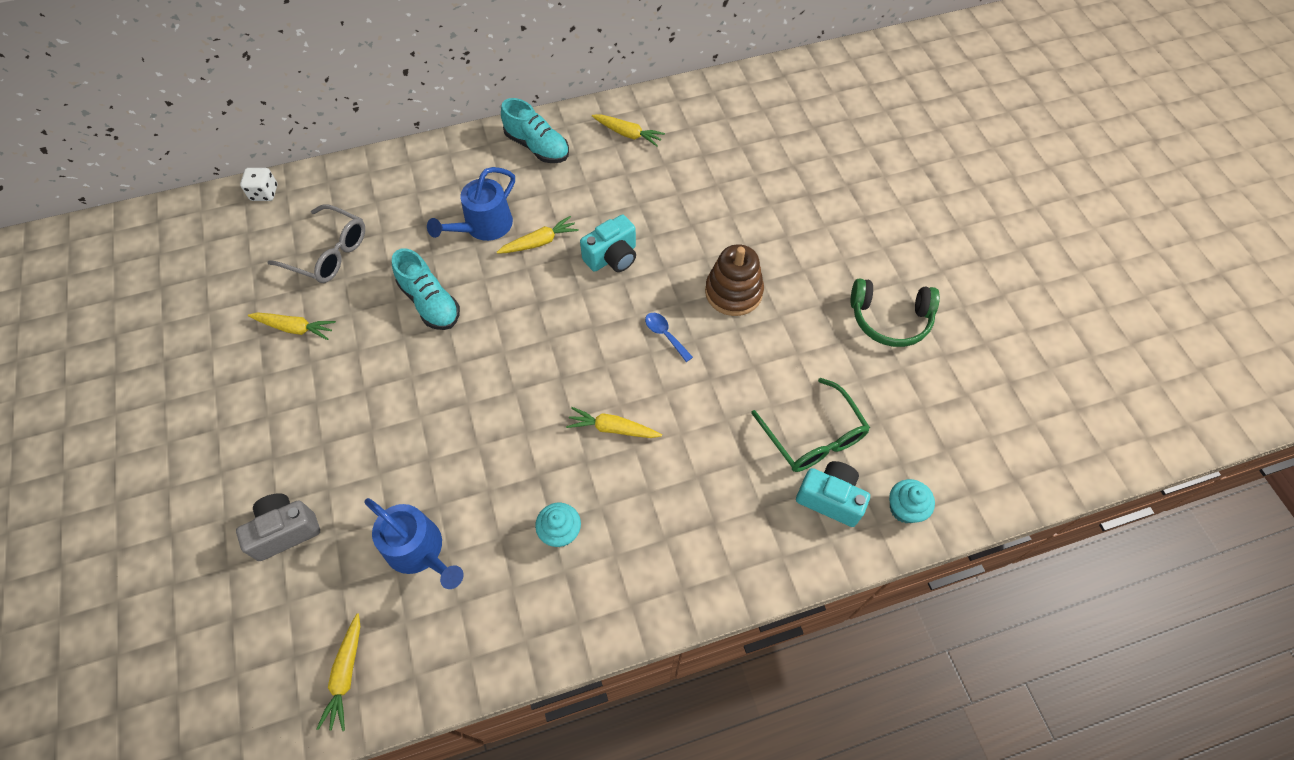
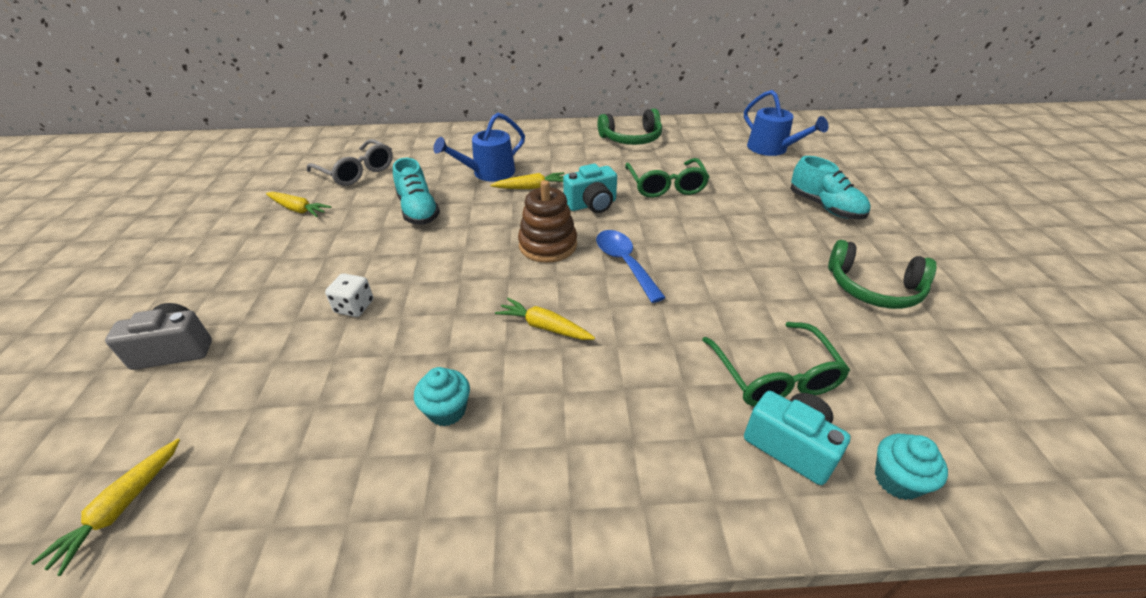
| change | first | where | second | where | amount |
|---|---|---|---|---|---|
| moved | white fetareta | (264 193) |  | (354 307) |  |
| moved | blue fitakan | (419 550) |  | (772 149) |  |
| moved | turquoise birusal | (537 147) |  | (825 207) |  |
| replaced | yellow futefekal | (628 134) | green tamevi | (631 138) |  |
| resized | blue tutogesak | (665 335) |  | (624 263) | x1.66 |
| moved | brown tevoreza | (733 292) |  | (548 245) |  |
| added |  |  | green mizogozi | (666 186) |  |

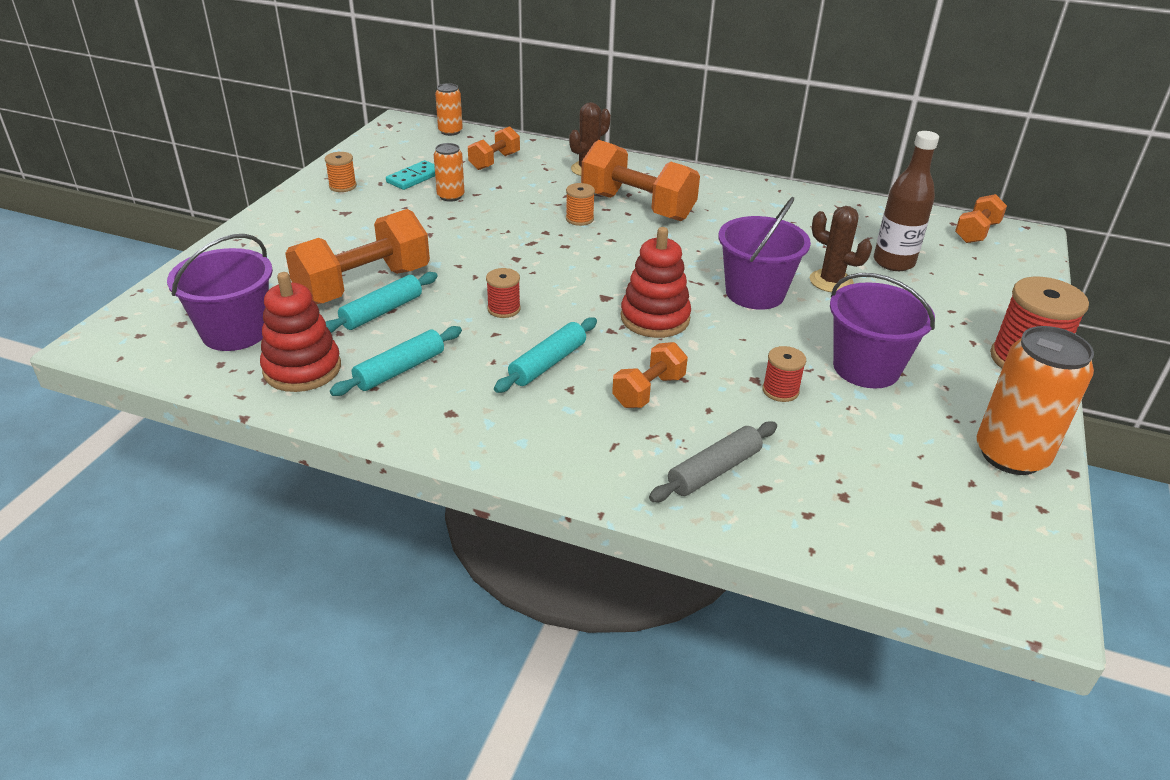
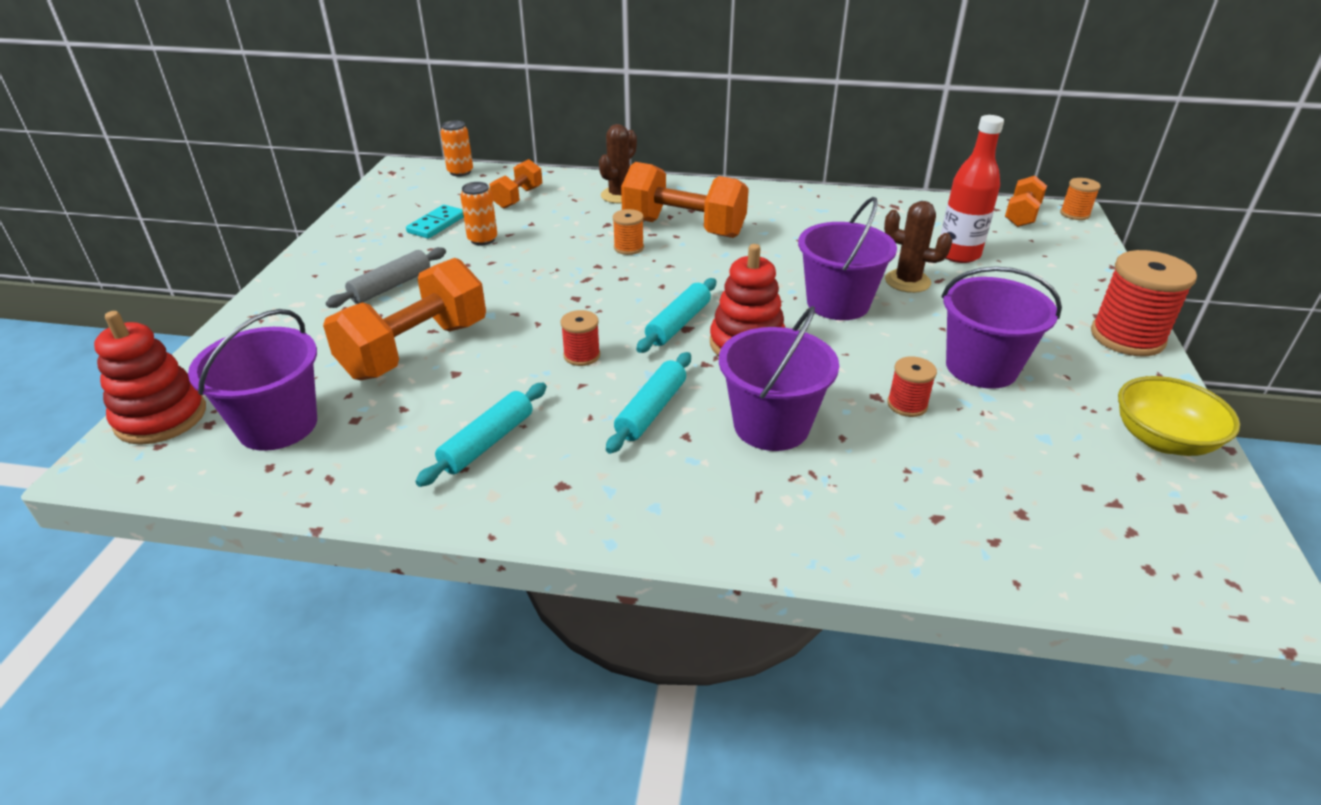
| change | first | where | second | where | amount |
|---|---|---|---|---|---|
| moved | red tevoreza | (302 369) |  | (161 417) |  |
| moved | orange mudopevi | (342 186) |  | (1074 214) |  |
| moved | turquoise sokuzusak | (382 311) |  | (678 324) |  |
| replaced | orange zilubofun | (648 391) | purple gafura | (771 426) |  |
| moved | grey sokuzusak | (714 471) |  | (391 286) |  |
| recoloured | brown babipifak | (893 262) | red babipifak | (958 254) |  |
| replaced | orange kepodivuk | (1011 455) | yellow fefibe | (1162 440) |  |

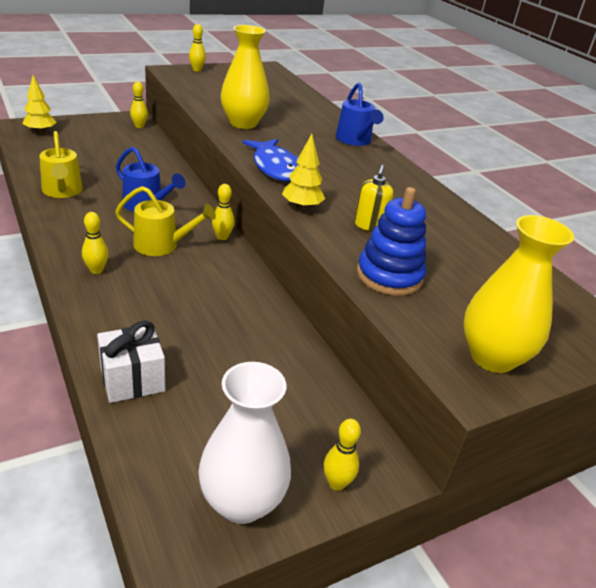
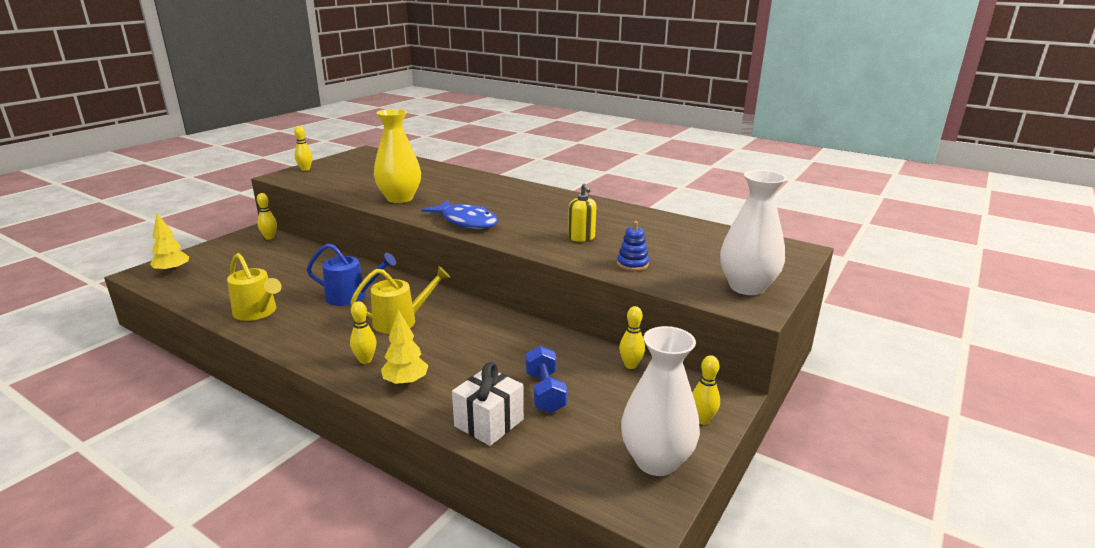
| change | first | where | second | where | amount |
|---|---|---|---|---|---|
| moved | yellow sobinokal | (222 237) |  | (630 365) |  |
| moved | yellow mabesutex | (301 207) |  | (406 382) |  |
| removed | blue fitakan | (355 140) |  |  |  |
| resized | blue tevoreza | (389 276) |  | (632 264) | x0.57 |
| recoloured | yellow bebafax | (492 357) | white bebafax | (747 287) |  |
| added |  |  | blue zilubofun | (545 392) |  |

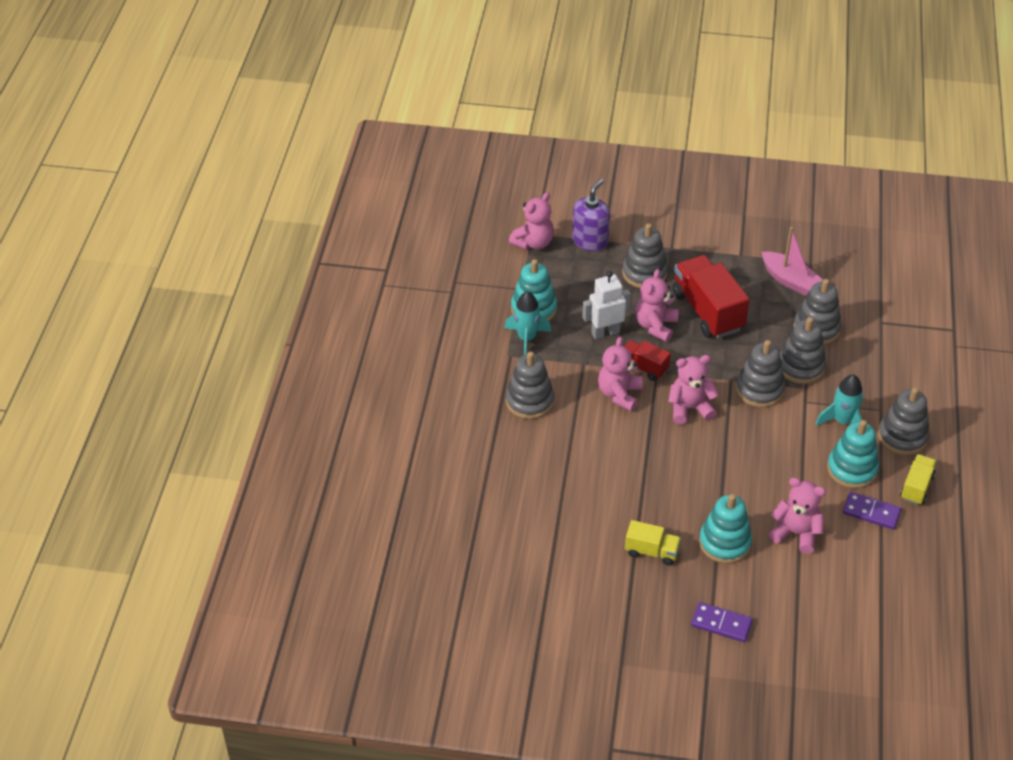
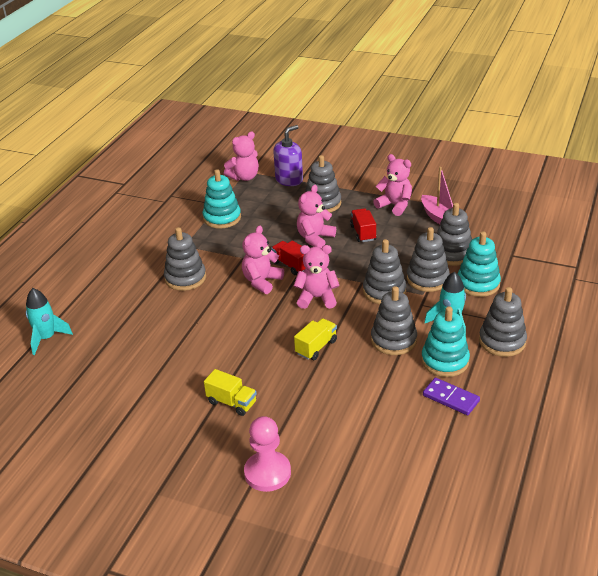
| change | first | where | second | where | amount |
|---|---|---|---|---|---|
| moved | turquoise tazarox | (526 338) |  | (46 338) |  |
| removed | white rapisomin | (605 332) |  |  |  |
| resized | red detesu | (707 311) |  | (363 233) | x0.53 |
| replaced | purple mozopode | (721 624) | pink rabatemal | (267 473) |  |
| moved | turquoise tevoreza | (724 543) |  | (478 284) |  |
| moved | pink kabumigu | (796 533) |  | (395 205) |  |
| moved | yellow detesu | (916 487) |  | (316 347) |  |
| added |  |  | grey tevoreza | (393 340) |  |

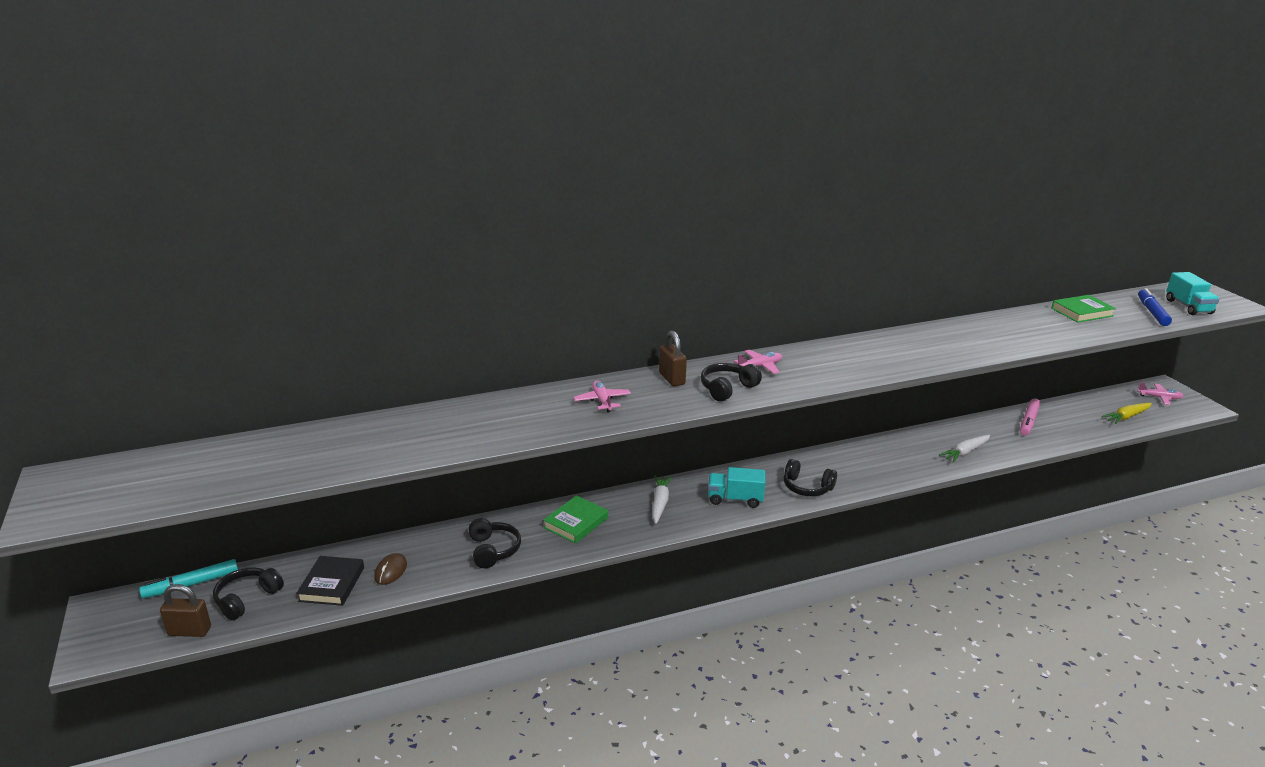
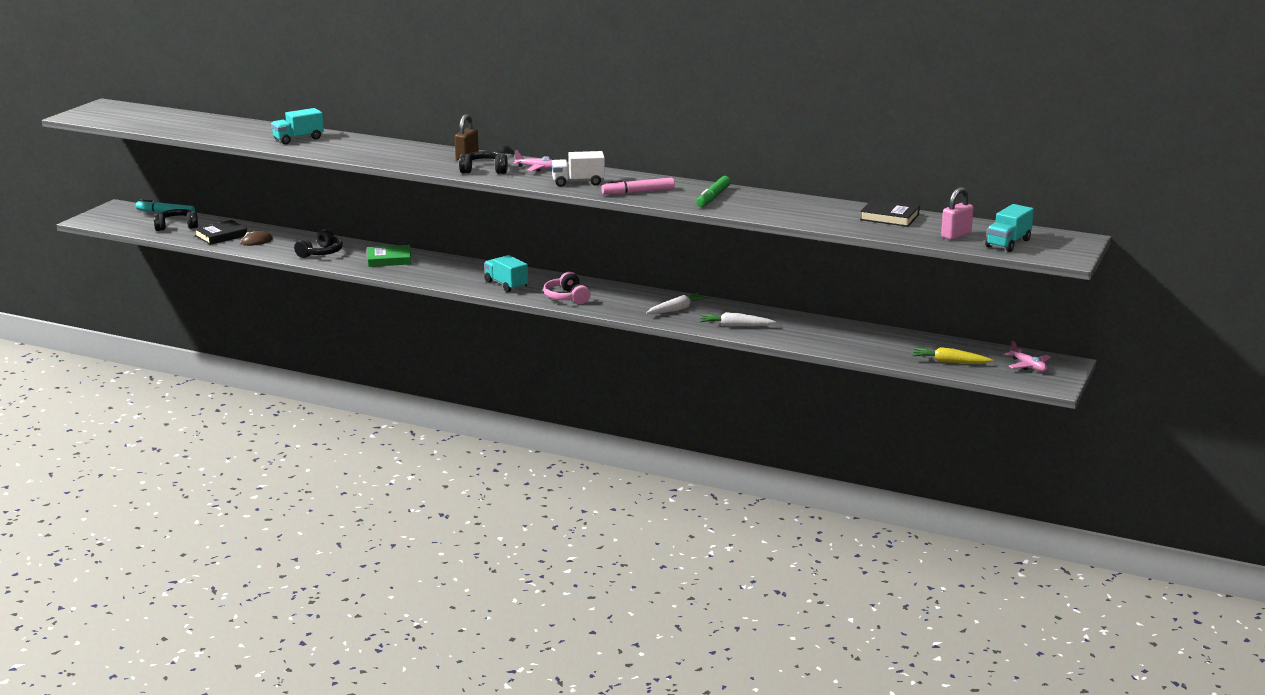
| change | first | where | second | where | amount |
|---|---|---|---|---|---|
| removed | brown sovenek | (189 631) |  |  |  |
| removed | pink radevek | (602 401) |  |  |  |
| moved | white futefekal | (660 503) |  | (677 309) |  |
| recoloured | black tamevi | (807 487) | pink tamevi | (567 297) |  |
| moved | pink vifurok | (1029 421) |  | (638 192) |  |
| recoloured | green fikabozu | (1081 312) | black fikabozu | (889 217) |  |
| replaced | blue vifurok | (1152 312) | pink sovenek | (956 235) |  |
| added |  |  | turquoise detesu | (298 139) |  |
| added |  |  | white detesu | (578 182) |  |
| added |  |  | green vifurok | (713 197) |  |

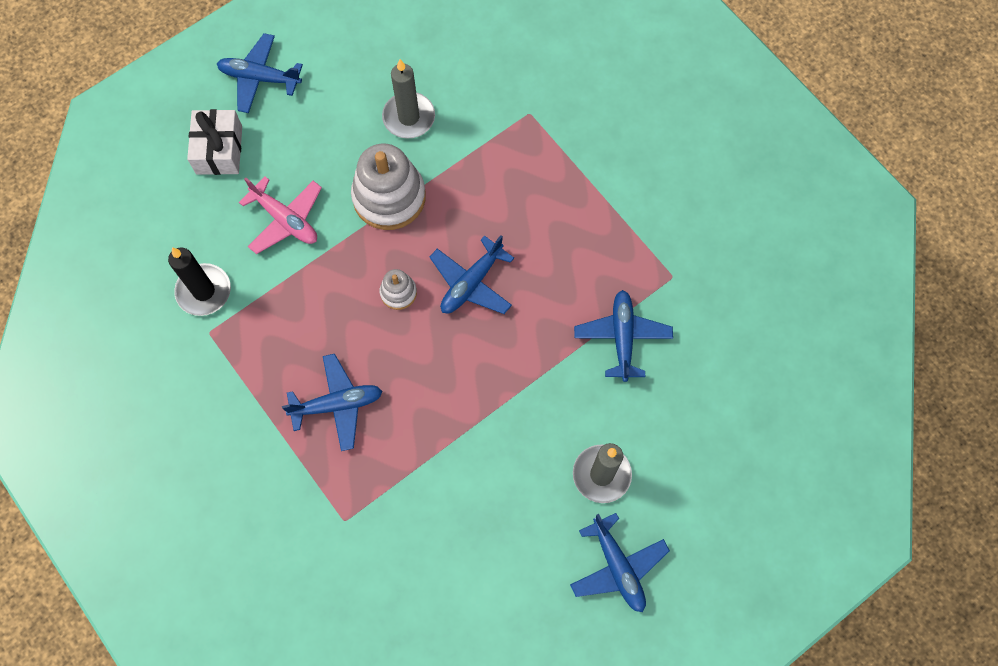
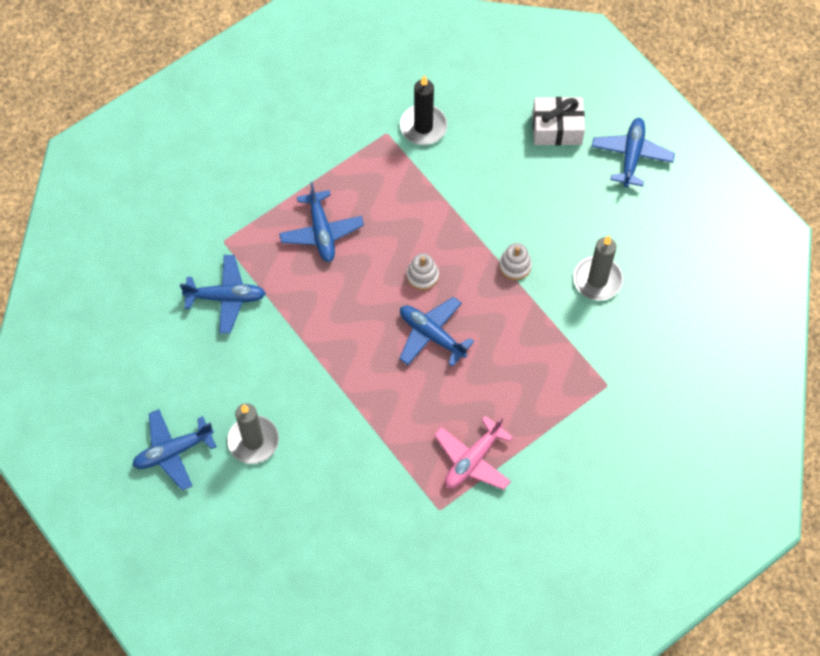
| change | first | where | second | where | amount |
|---|---|---|---|---|---|
| moved | pink radevek | (285 220) |  | (473 459) |  |
| resized | white tevoreza | (389 197) |  | (515 266) | x0.49 |
| moved | blue radevek | (622 337) |  | (226 297) |  |

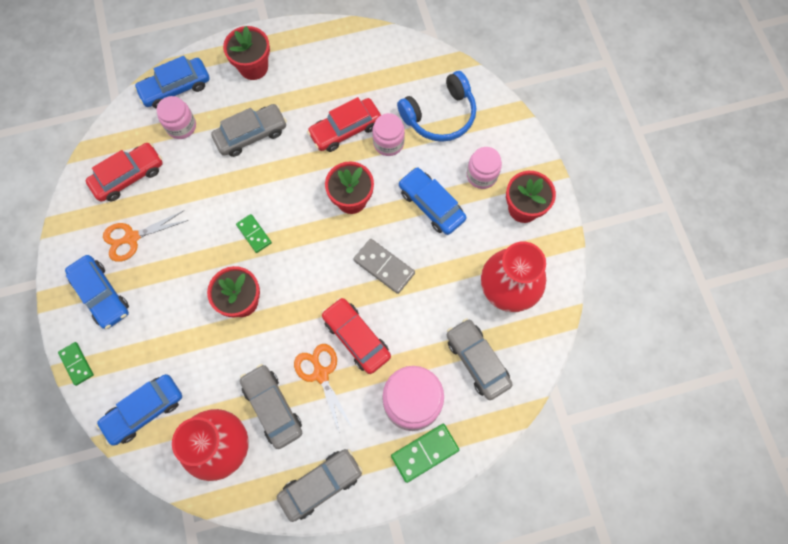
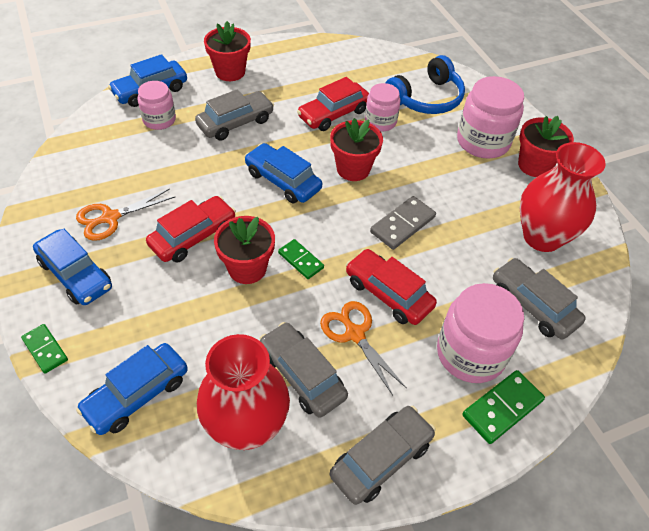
| change | first | where | second | where | amount |
|---|---|---|---|---|---|
| moved | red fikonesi | (128 176) |  | (193 236) |  |
| moved | green mozopode | (254 234) |  | (301 260) |  |
| turned | grey mozopode | (384 267) |  | (402 225) | 75 degrees counterclockwise |
| moved | blue fikonesi | (431 205) |  | (283 181) |  |
| resized | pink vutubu | (481 175) |  | (483 141) | x1.65 |

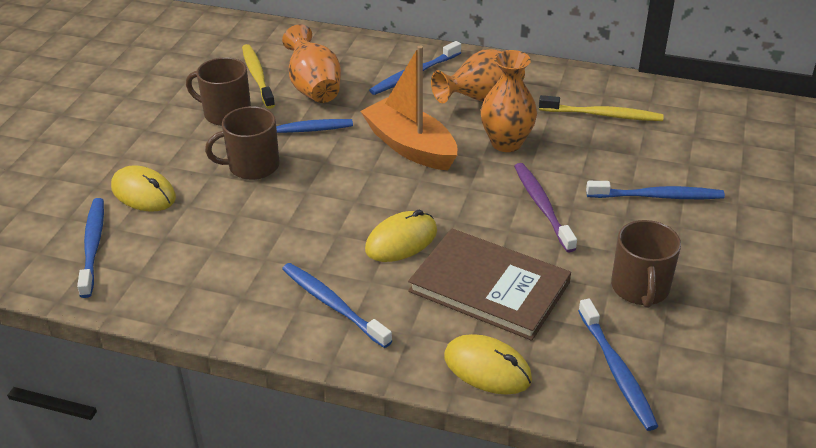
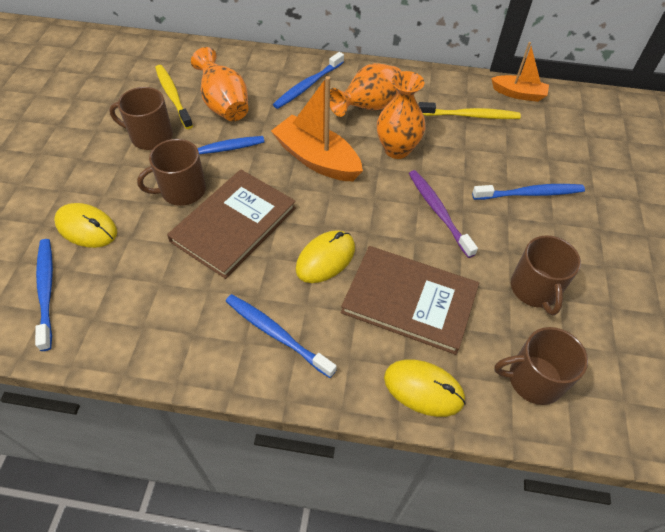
| change | first | where | second | where | amount |
|---|---|---|---|---|---|
| replaced | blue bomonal | (617 371) | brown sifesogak | (533 379) |  |
| added |  |  | brown fikabozu | (234 224) |  |
| added |  |  | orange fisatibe | (518 94) |  |

